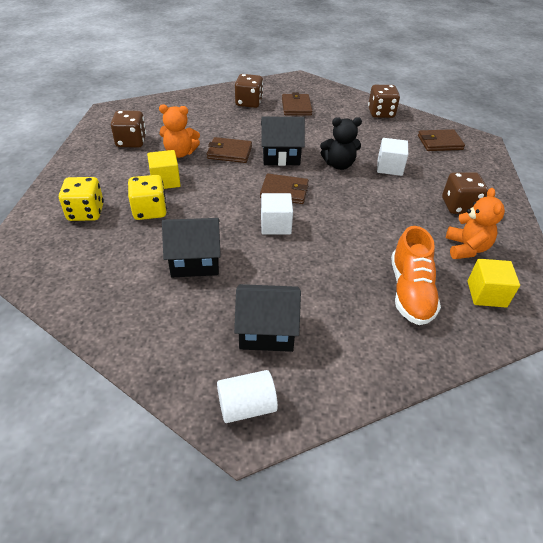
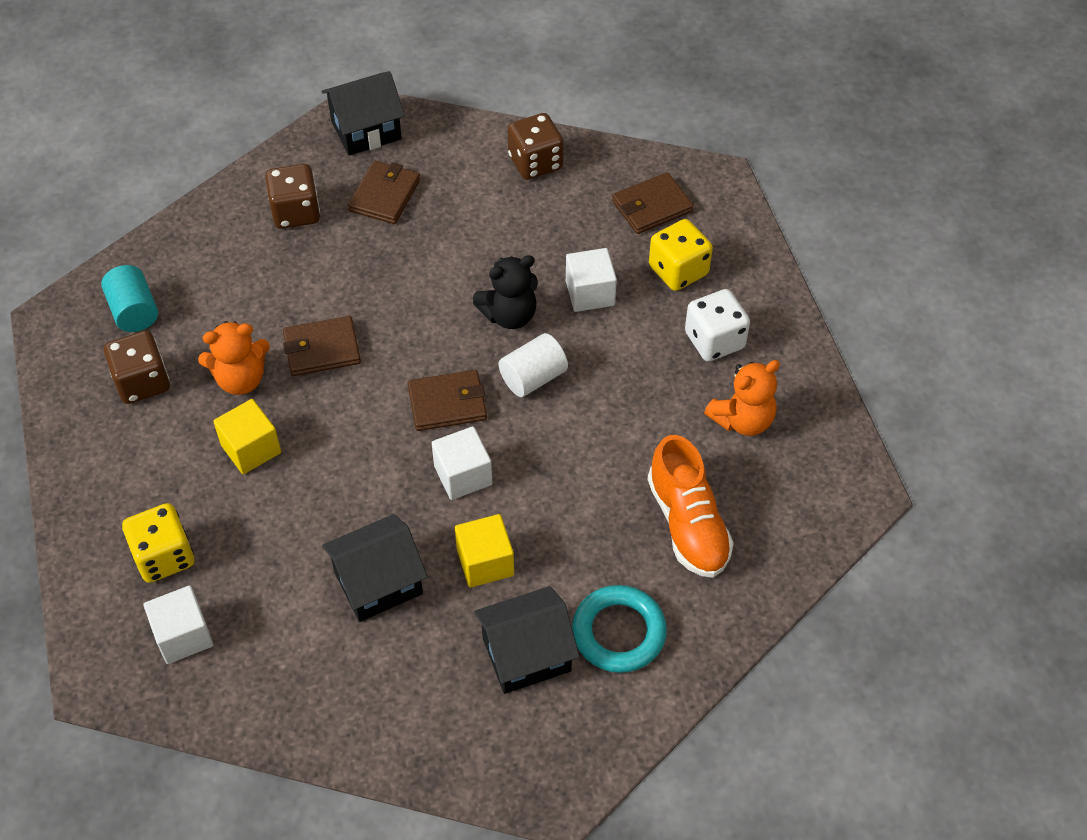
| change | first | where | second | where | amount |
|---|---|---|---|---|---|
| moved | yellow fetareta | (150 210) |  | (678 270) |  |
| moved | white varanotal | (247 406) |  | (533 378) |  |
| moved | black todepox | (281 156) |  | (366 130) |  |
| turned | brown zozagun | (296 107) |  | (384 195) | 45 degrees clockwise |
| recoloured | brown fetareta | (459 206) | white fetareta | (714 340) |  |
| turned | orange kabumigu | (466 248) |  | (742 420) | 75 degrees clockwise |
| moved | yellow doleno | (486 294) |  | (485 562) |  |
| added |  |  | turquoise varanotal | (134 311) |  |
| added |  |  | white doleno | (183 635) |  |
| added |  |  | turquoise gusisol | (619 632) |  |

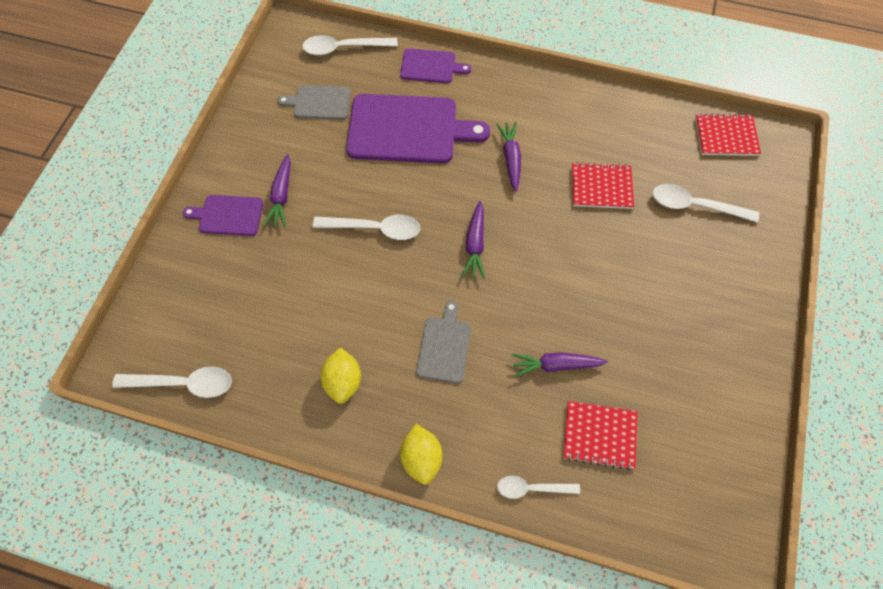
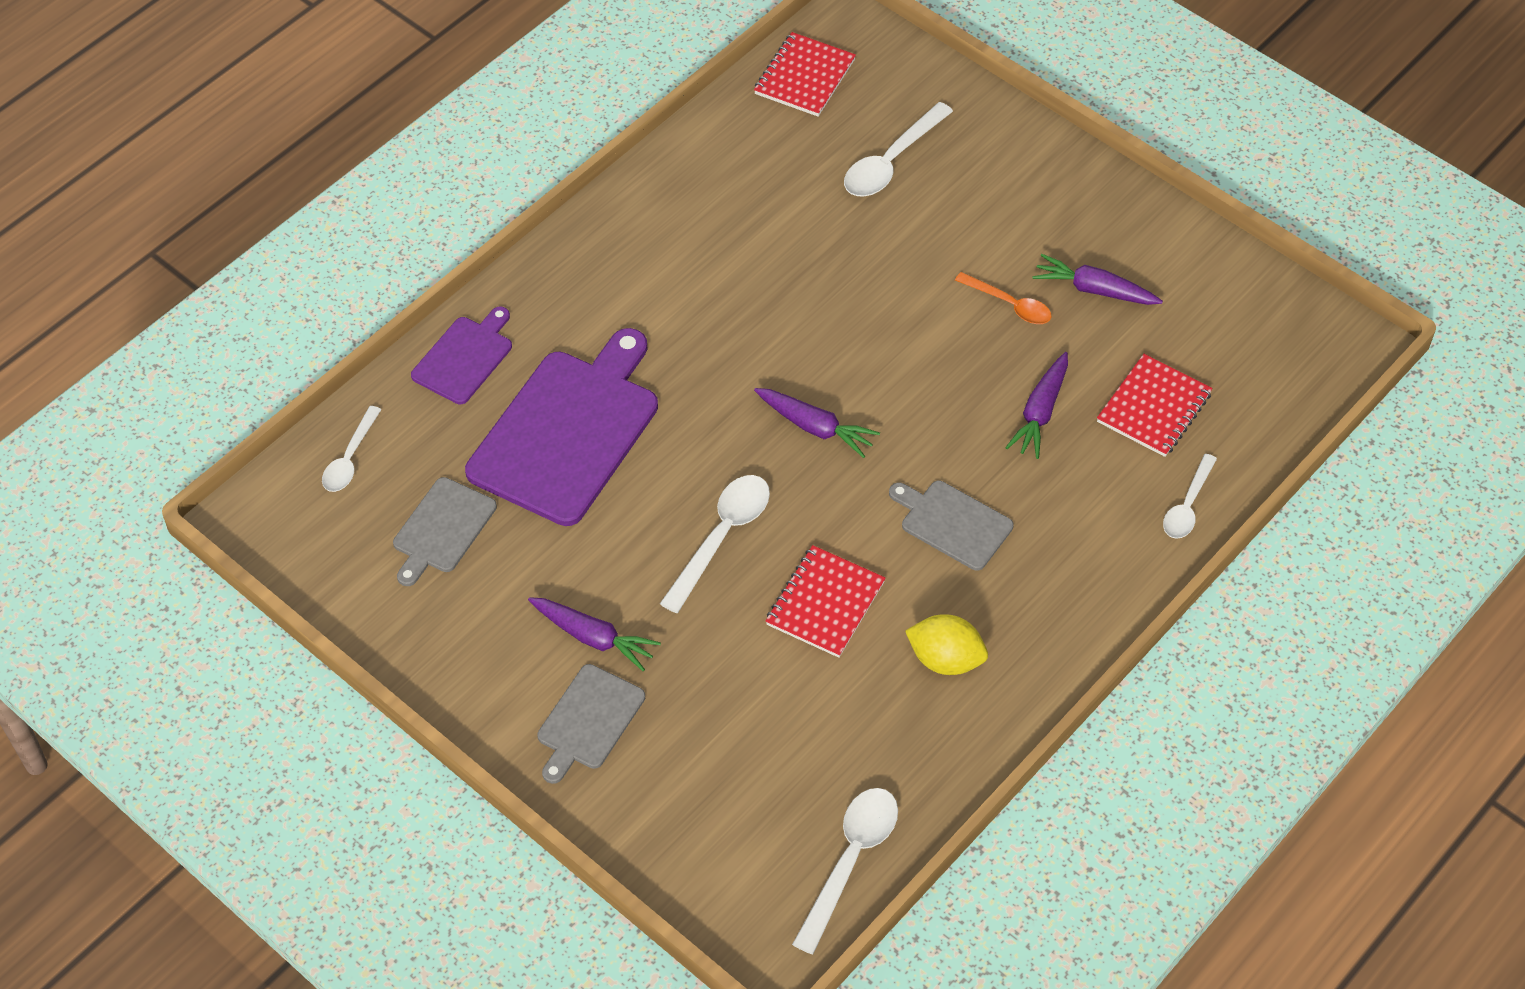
| change | first | where | second | where | amount |
|---|---|---|---|---|---|
| recoloured | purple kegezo | (228 215) | grey kegezo | (588 721) |  |
| resized | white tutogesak | (343 48) |  | (350 458) | x0.65 |
| removed | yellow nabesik | (421 458) |  |  |  |
| moved | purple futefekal | (511 159) |  | (1094 290) |  |
| moved | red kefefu | (601 187) |  | (825 603) |  |
| added |  |  | orange tutogesak | (1009 304) |  |

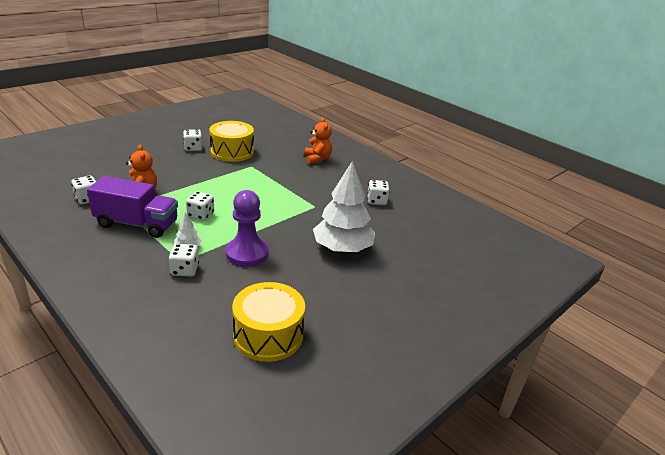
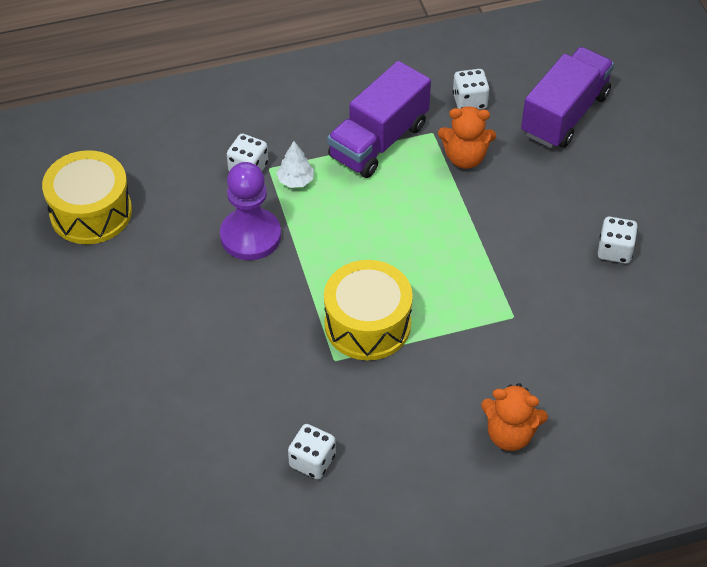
| change | first | where | second | where | amount |
|---|---|---|---|---|---|
| removed | white fetareta | (201 215) |  |  |  |
| moved | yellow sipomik | (232 152) |  | (367 324) |  |
| removed | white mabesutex | (342 248) |  |  |  |
| added |  |  | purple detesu | (564 114) |  |

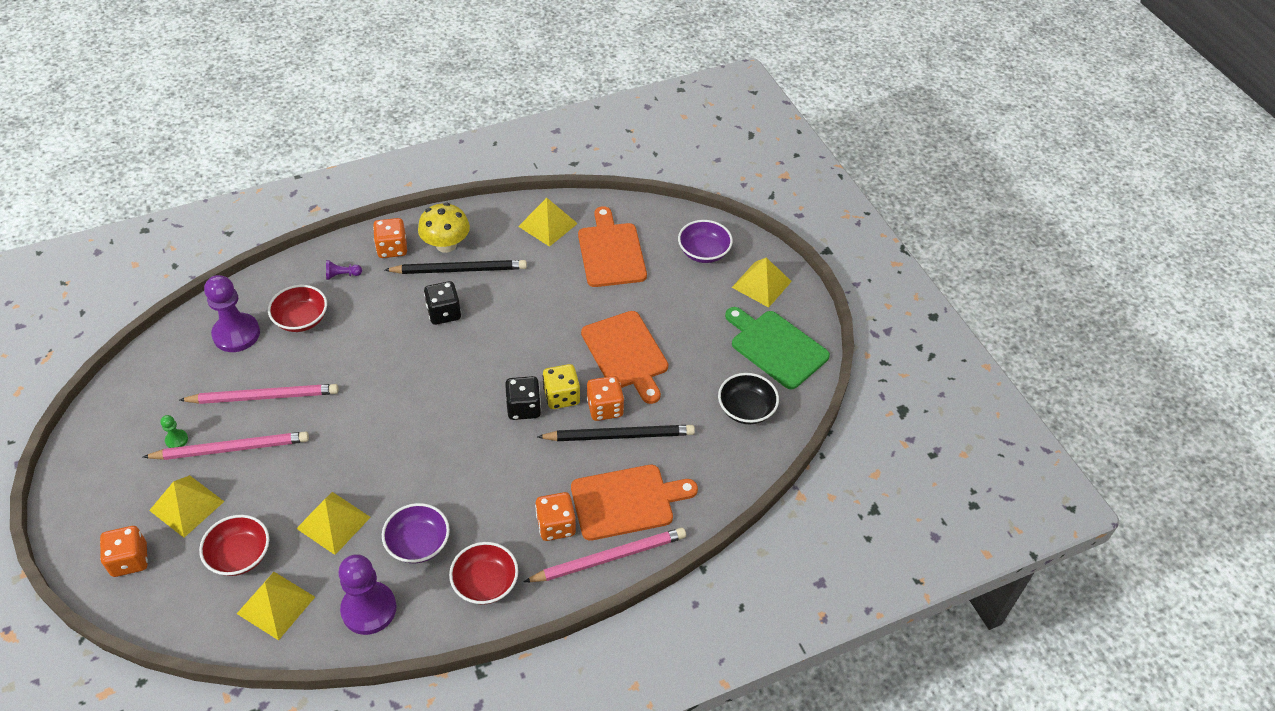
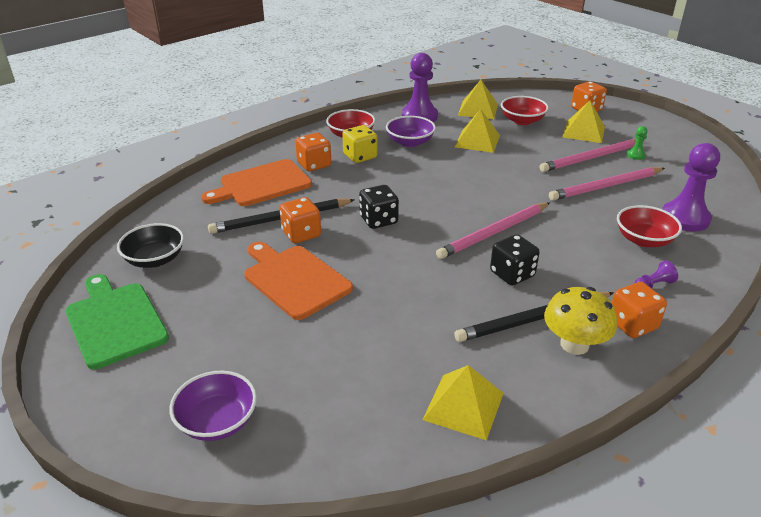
| change | first | where | second | where | amount |
|---|---|---|---|---|---|
| moved | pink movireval | (609 557) |  | (494 233) |  |
| moved | yellow fetareta | (561 396) |  | (360 156) |  |
| removed | orange kegezo | (611 252) |  |  |  |
| turned | green kegezo | (776 347) |  | (115 321) | 150 degrees counterclockwise |
| removed | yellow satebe | (761 284) |  |  |  |

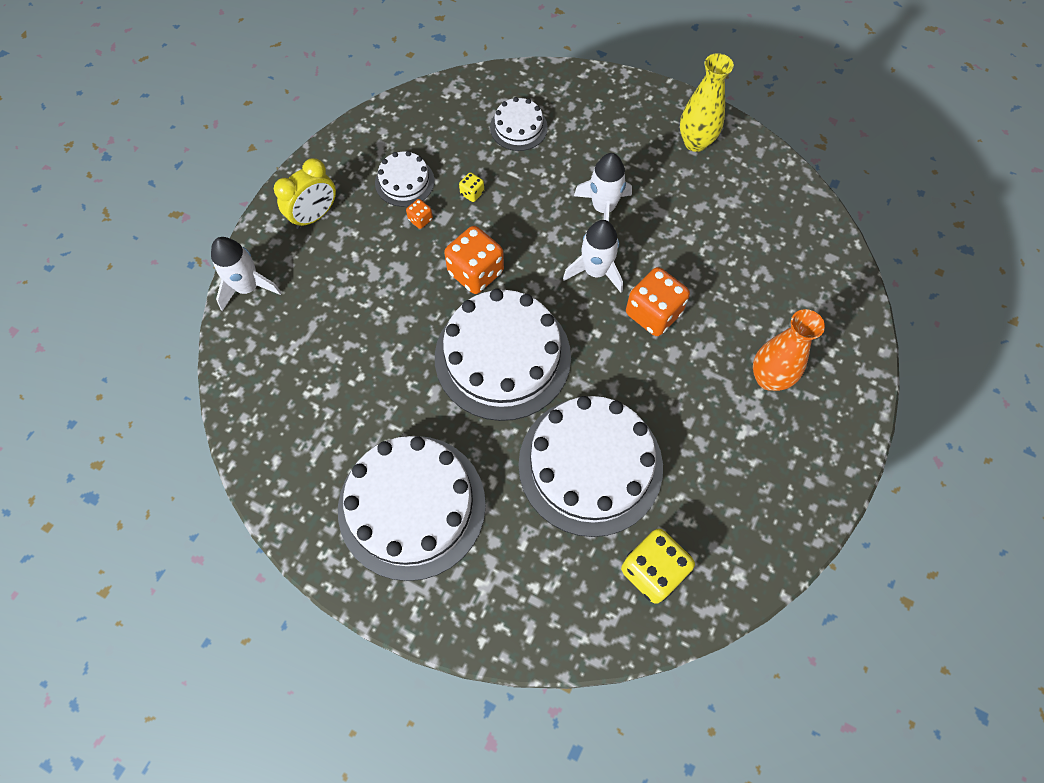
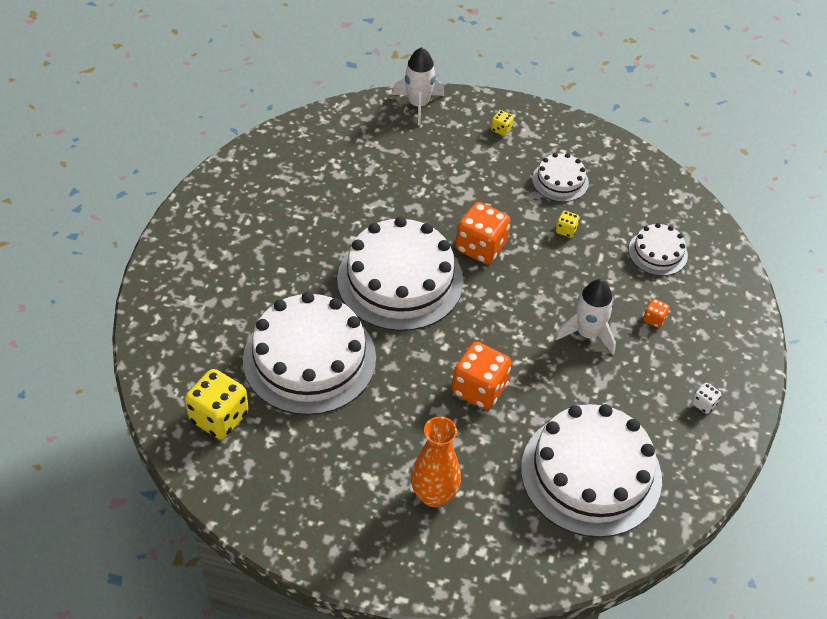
| change | first | where | second | where | amount |
|---|---|---|---|---|---|
| replaced | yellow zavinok | (314 216) | yellow fetareta | (501 129) |  |
| moved | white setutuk | (412 506) |  | (591 473) |  |
| moved | orange fetareta | (420 219) |  | (654 319) |  |
| removed | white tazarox | (596 271) |  |  |  |
| replaced | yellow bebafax | (695 142) | white fetareta | (704 404) |  |

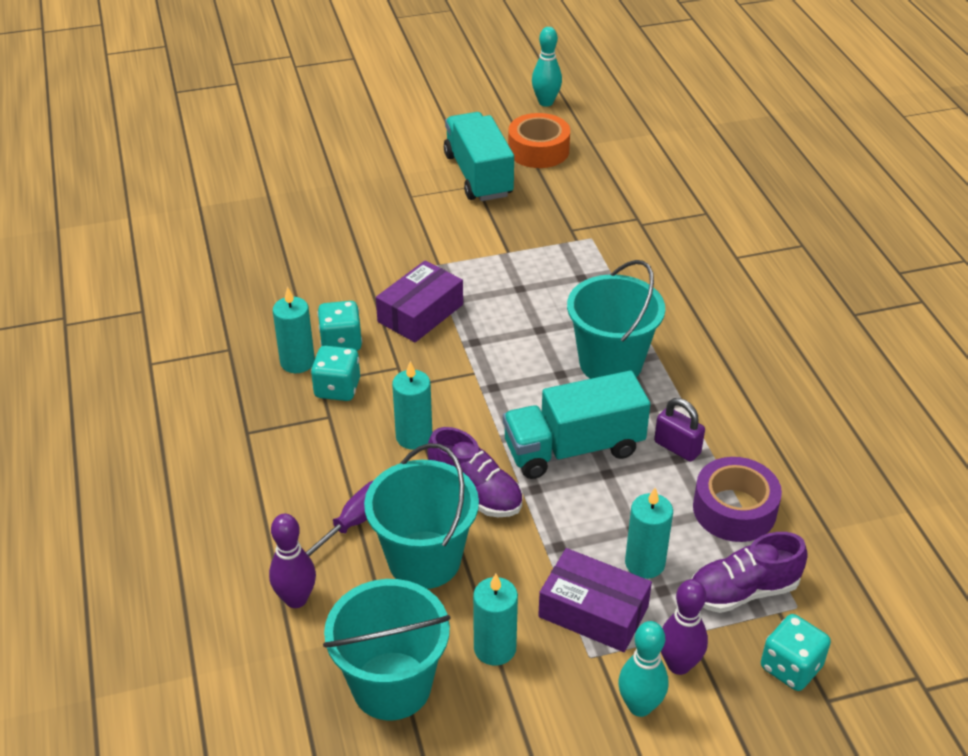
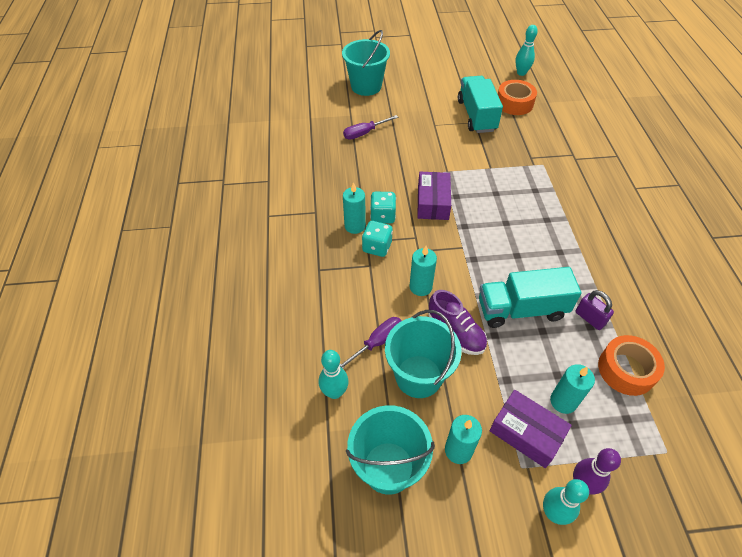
| change | first | where | second | where | amount |
|---|---|---|---|---|---|
| recoloured | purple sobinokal | (296 599) | turquoise sobinokal | (334 392) |  |
| turned | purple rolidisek | (420 313) |  | (433 202) | 45 degrees counterclockwise |
| moved | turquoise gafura | (610 363) |  | (366 86) |  |
| removed | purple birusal | (742 591) |  |  |  |
| recoloured | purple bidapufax | (734 509) | orange bidapufax | (626 370) |  |
| removed | turquoise fetareta | (791 667) |  |  |  |
| added |  |  | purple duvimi | (364 133) |  |

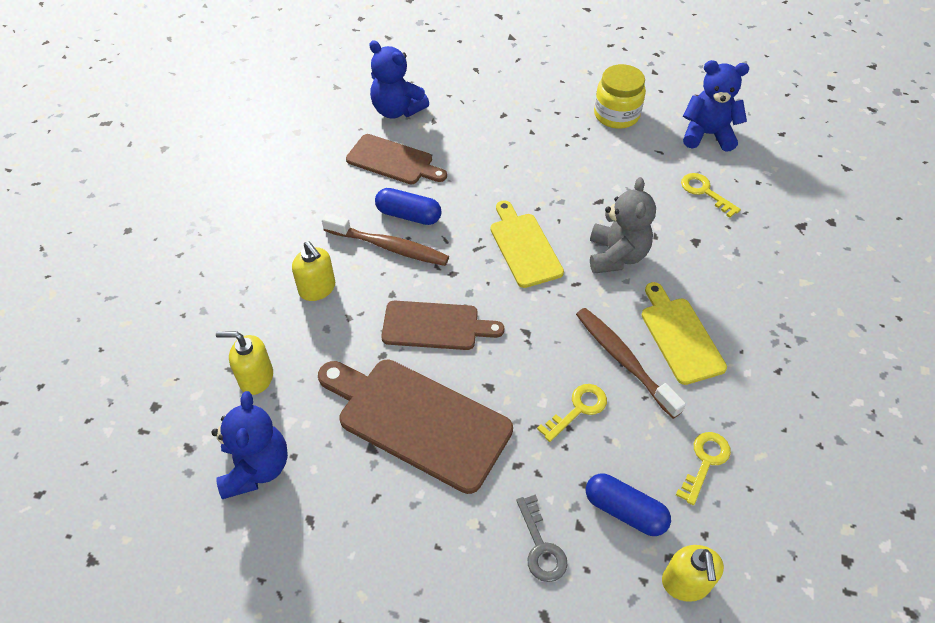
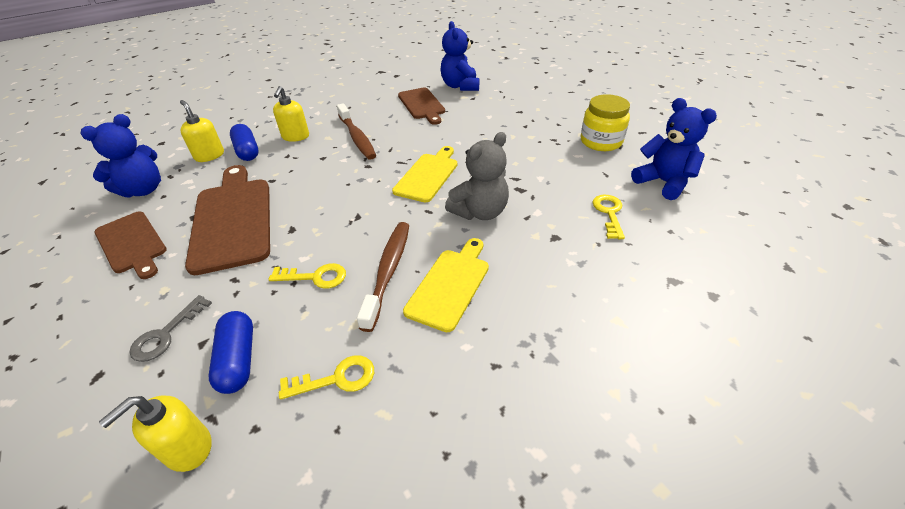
| change | first | where | second | where | amount |
|---|---|---|---|---|---|
| moved | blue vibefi | (408 215) |  | (247 151) |  |
| moved | brown kegezo | (435 326) |  | (132 244) |  |

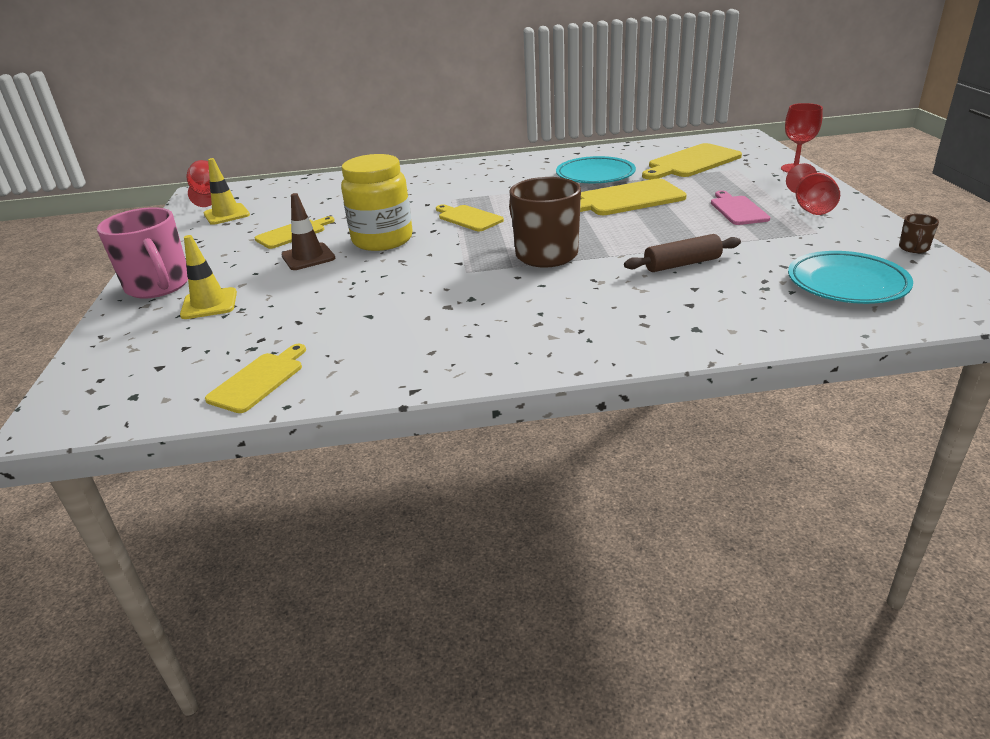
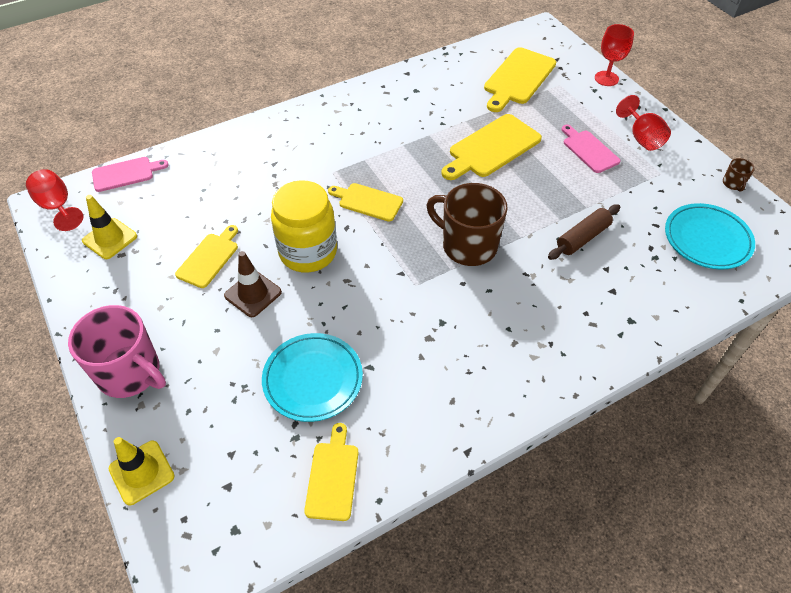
| change | first | where | second | where | amount |
|---|---|---|---|---|---|
| moved | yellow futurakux | (209 304) |  | (141 472) |  |
| moved | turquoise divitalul | (595 175) |  | (313 379) |  |
| added |  |  | pink kegezo | (126 174) |  |

